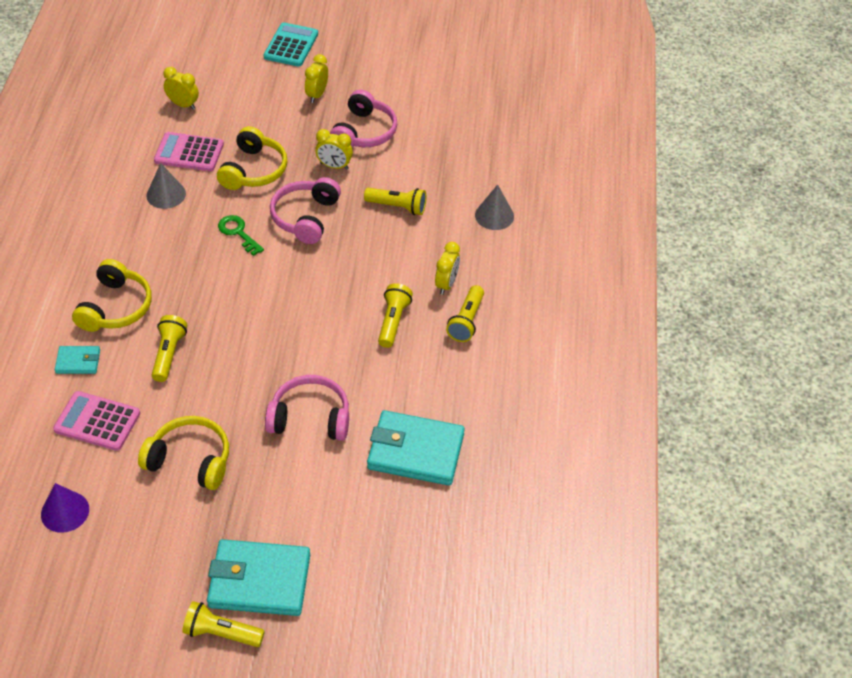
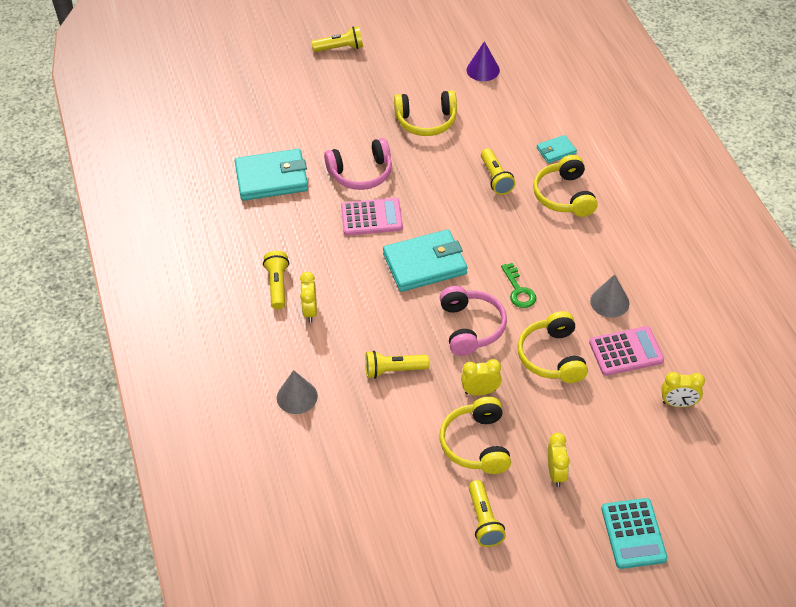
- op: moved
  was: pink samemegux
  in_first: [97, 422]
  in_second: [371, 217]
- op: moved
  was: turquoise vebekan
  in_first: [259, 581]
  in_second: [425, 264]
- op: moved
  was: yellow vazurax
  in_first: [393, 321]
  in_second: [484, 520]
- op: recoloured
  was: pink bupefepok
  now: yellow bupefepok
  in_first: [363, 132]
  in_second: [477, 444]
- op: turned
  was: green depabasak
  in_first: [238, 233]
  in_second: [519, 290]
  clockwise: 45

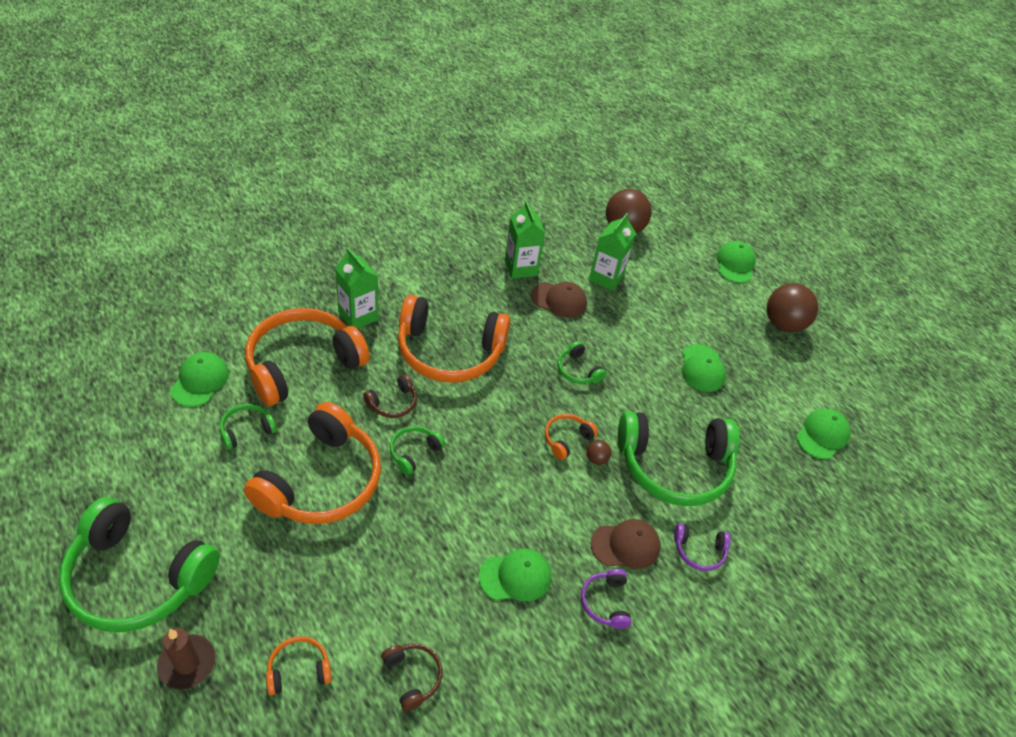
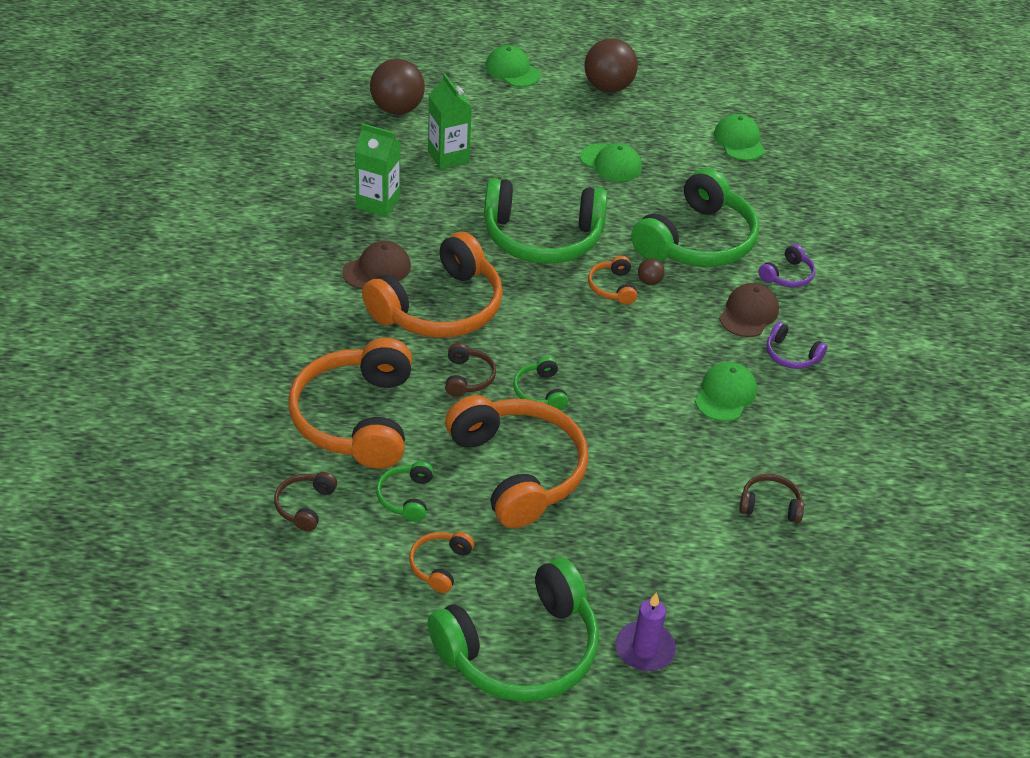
- op: removed
  was: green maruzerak
  in_first: [358, 316]
- op: moved
  was: orange bupefepok
  in_first: [298, 669]
  in_second: [440, 565]
- op: moved
  was: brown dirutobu
  in_first: [559, 300]
  in_second: [377, 269]
- op: replaced
  was: green dirutobu
  now: brown bupefepok
  in_first: [200, 381]
  in_second: [305, 506]
- op: recoloured
  was: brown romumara
  now: purple romumara
  in_first: [187, 663]
  in_second: [645, 649]
- op: resized
  was: green bupefepok
  in_first: [578, 370]
  in_second: [542, 237]
  ratio: 2.32

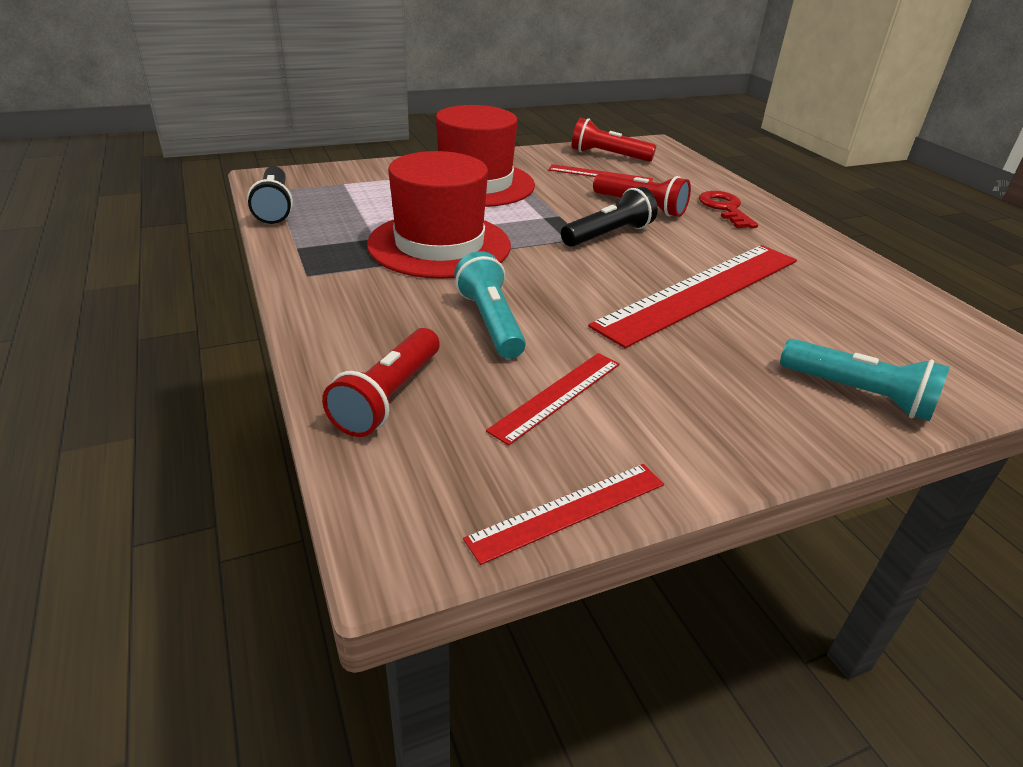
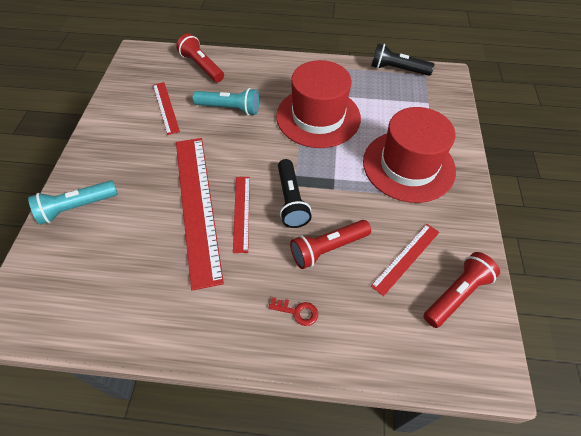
- op: moved
  was: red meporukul
  in_first: [568, 511]
  in_second: [241, 213]
- op: resized
  was: red depabasak
  in_first: [725, 209]
  in_second: [297, 312]
  ratio: 0.63

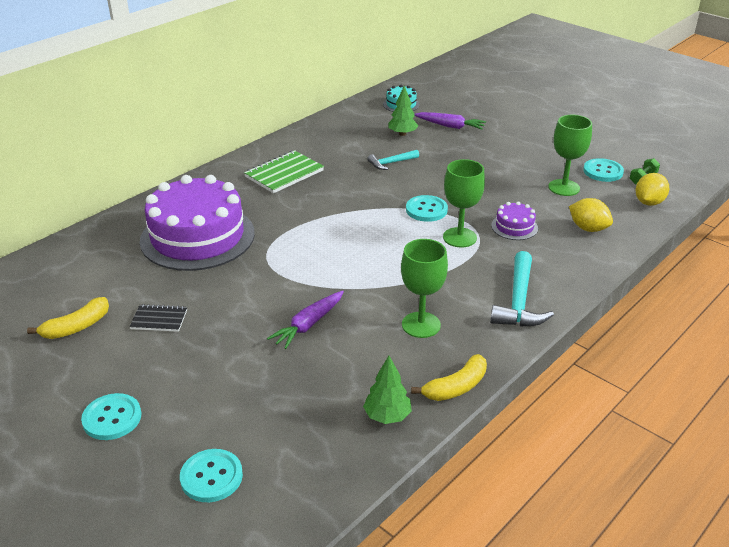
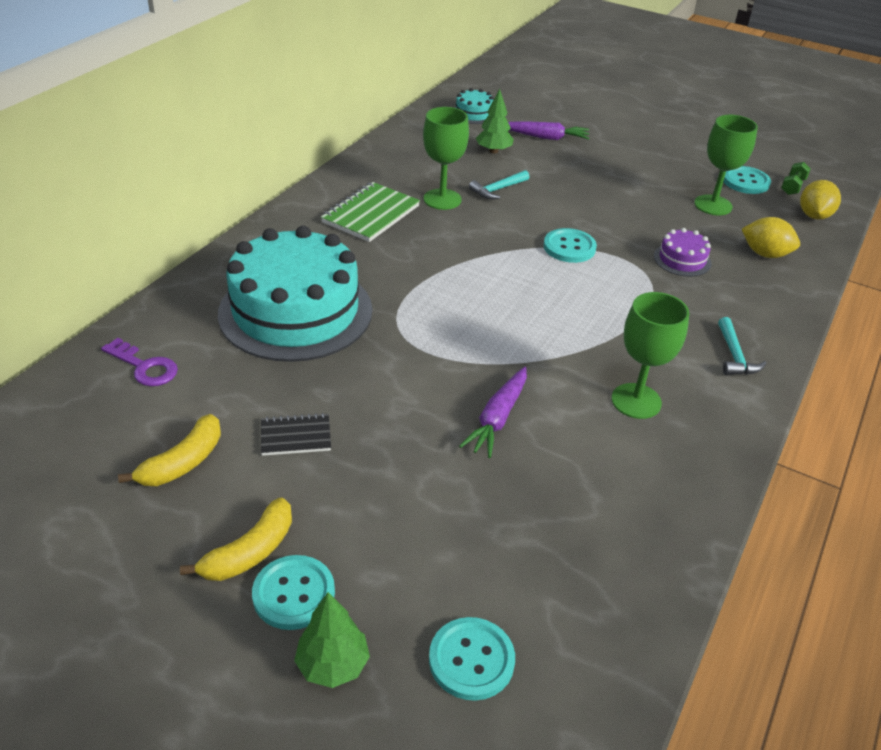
- op: added
  now: purple depabasak
  in_second: [144, 367]
- op: moved
  was: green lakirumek
  in_first: [387, 416]
  in_second: [333, 665]
- op: moved
  was: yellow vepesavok
  in_first: [456, 387]
  in_second: [250, 552]
- op: moved
  was: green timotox
  in_first: [459, 237]
  in_second: [442, 199]
- op: recoloured
  was: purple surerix
  now: turquoise surerix
  in_first: [197, 237]
  in_second: [295, 311]
- op: resized
  was: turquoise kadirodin
  in_first: [519, 301]
  in_second: [734, 355]
  ratio: 0.59

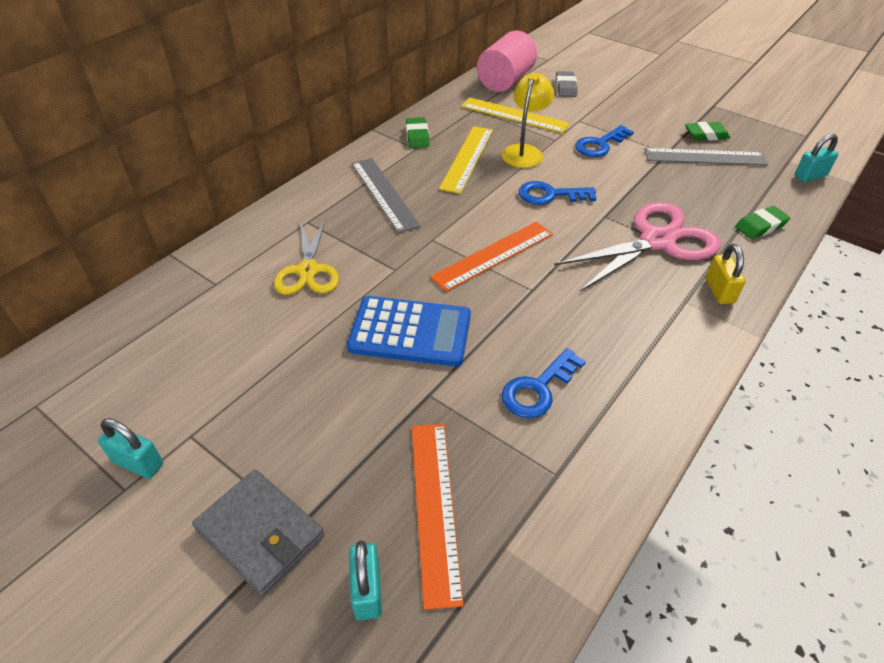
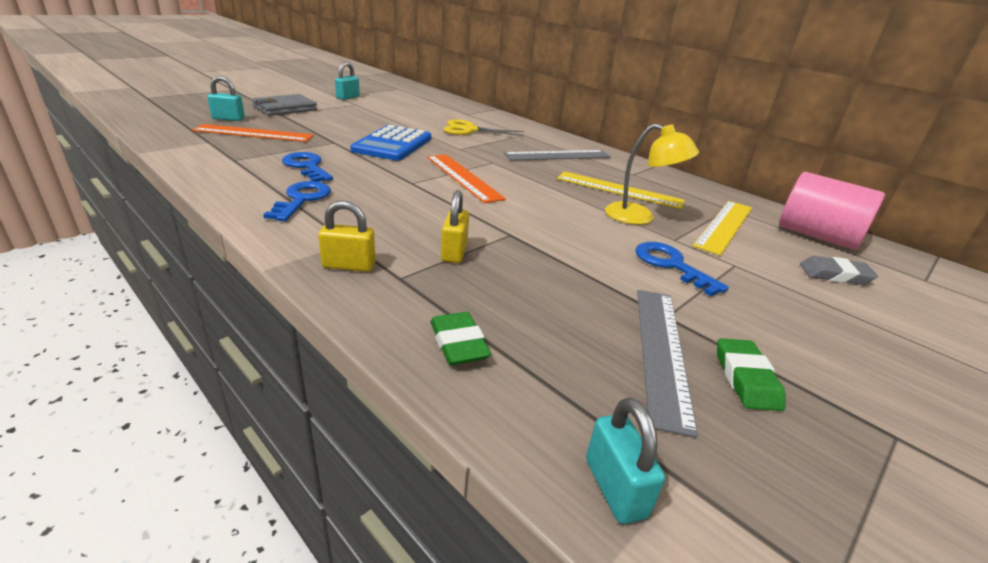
- op: removed
  was: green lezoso
  in_first: [417, 136]
- op: moved
  was: blue depabasak
  in_first: [549, 195]
  in_second: [302, 199]
- op: replaced
  was: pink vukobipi
  now: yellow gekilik
  in_first: [657, 241]
  in_second: [454, 252]

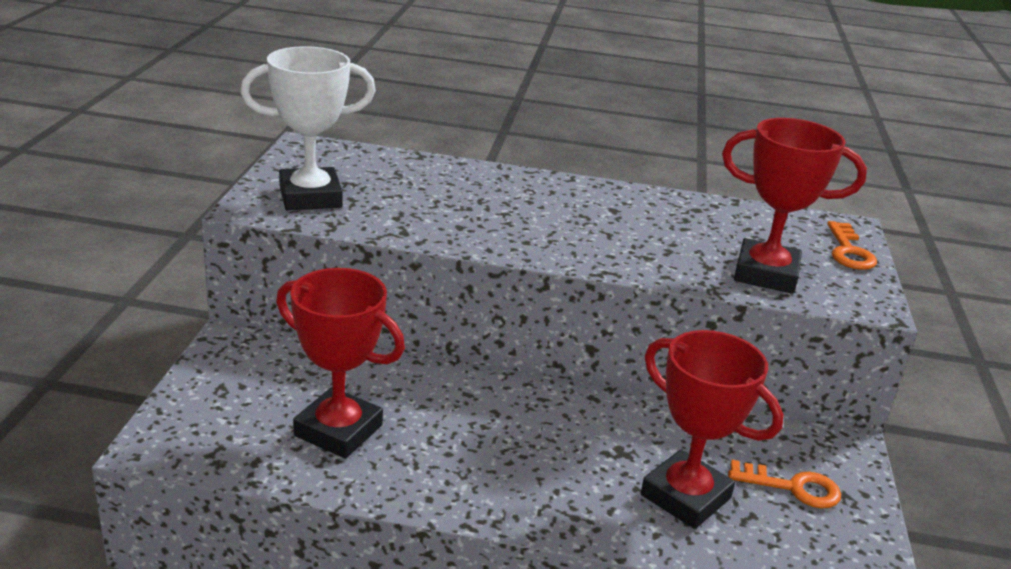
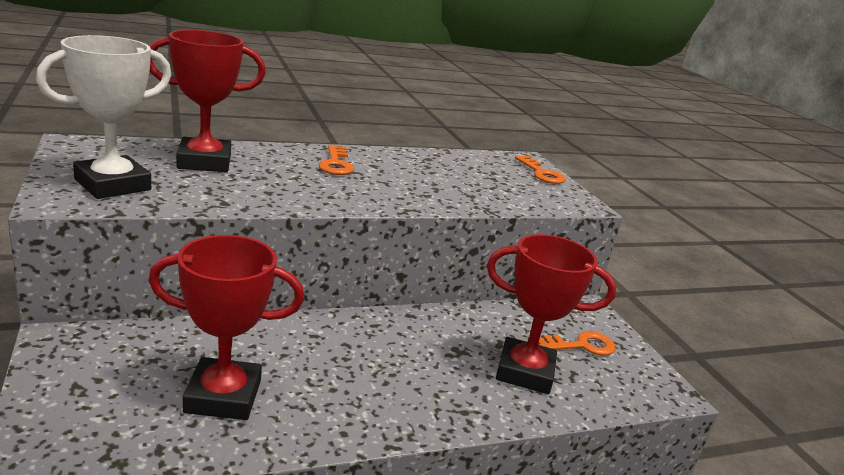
- op: added
  now: orange depabasak
  in_second: [336, 164]
- op: moved
  was: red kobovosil
  in_first: [765, 274]
  in_second: [204, 162]

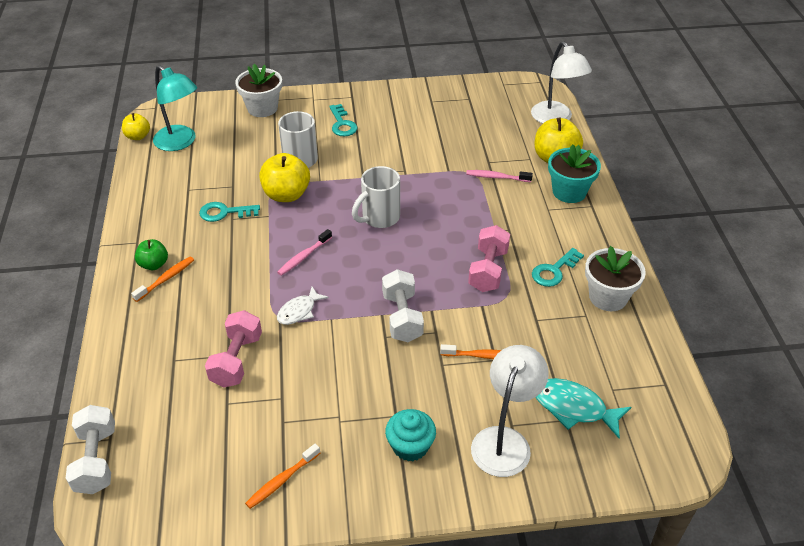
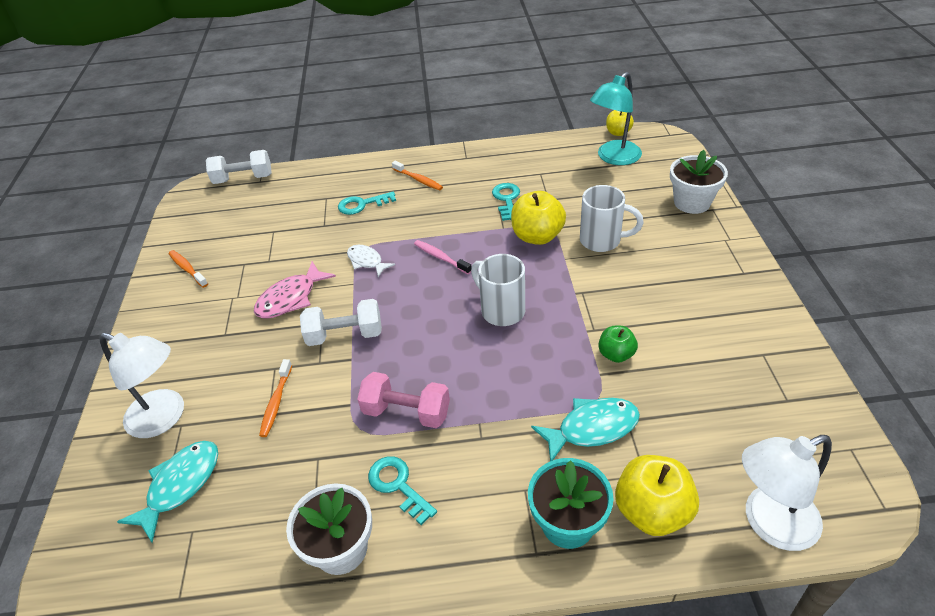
- op: removed
  was: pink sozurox
  in_first: [236, 360]
- op: removed
  was: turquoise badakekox
  in_first: [410, 446]
- op: added
  now: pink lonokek
  in_second: [291, 298]
- op: moved
  was: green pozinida
  in_first: [154, 264]
  in_second: [616, 354]
- op: moved
  was: turquoise depabasak
  in_first: [342, 124]
  in_second: [362, 204]
- op: replaced
  was: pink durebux
  now: turquoise lonokek
  in_first: [496, 177]
  in_second: [592, 428]

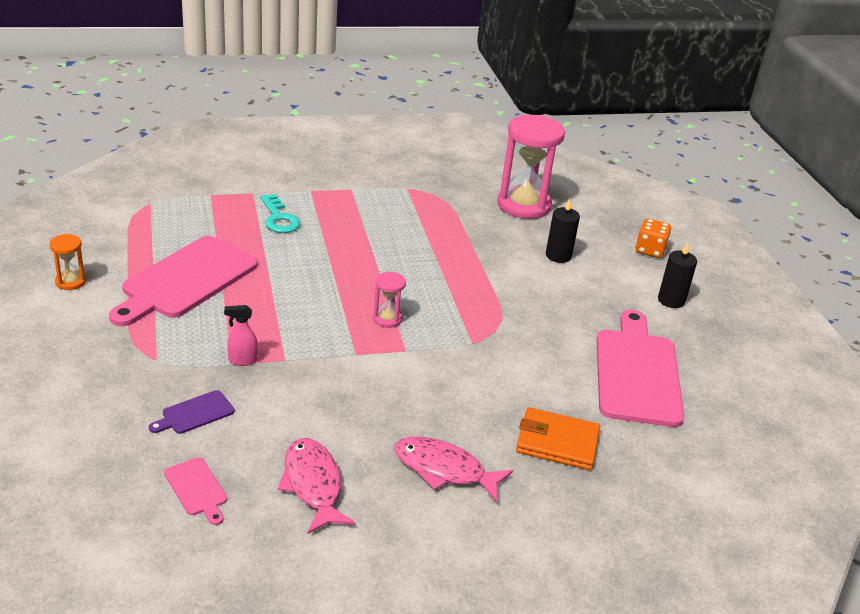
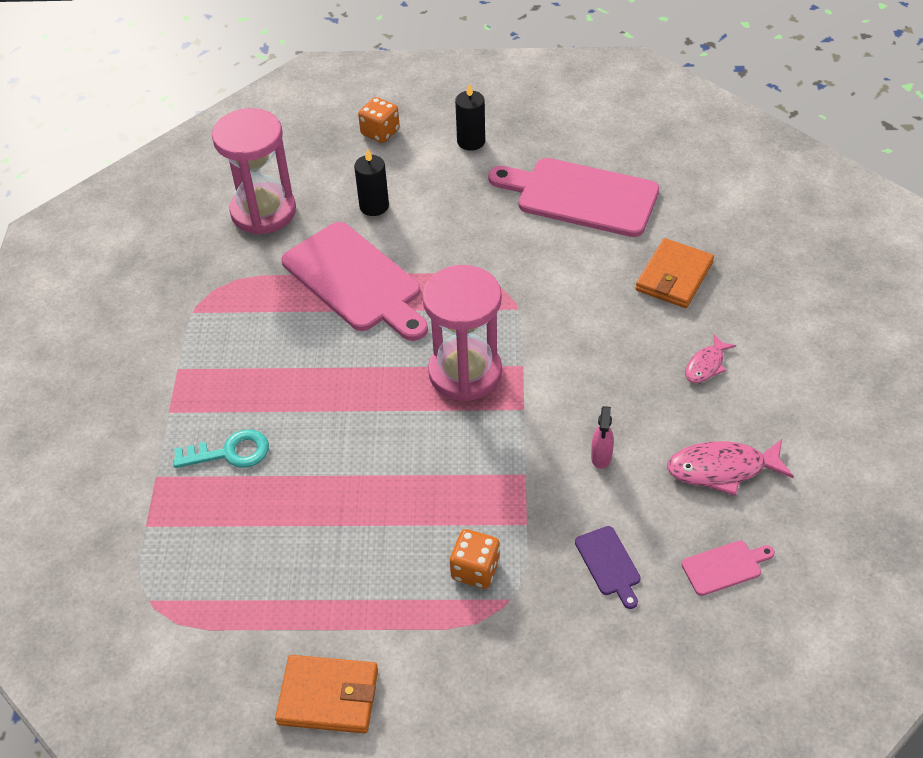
- op: added
  now: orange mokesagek
  in_second: [475, 570]
- op: moved
  was: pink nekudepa
  in_first: [186, 280]
  in_second: [356, 281]
- op: moved
  was: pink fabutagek
  in_first: [242, 360]
  in_second: [601, 457]
- op: replaced
  was: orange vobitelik
  now: orange vebekan
  in_first: [70, 281]
  in_second: [328, 697]
- op: resized
  was: pink vobitelik
  in_first: [387, 319]
  in_second: [465, 372]
  ratio: 2.19
- op: resized
  was: pink lonokek
  in_first: [444, 470]
  in_second: [706, 365]
  ratio: 0.6

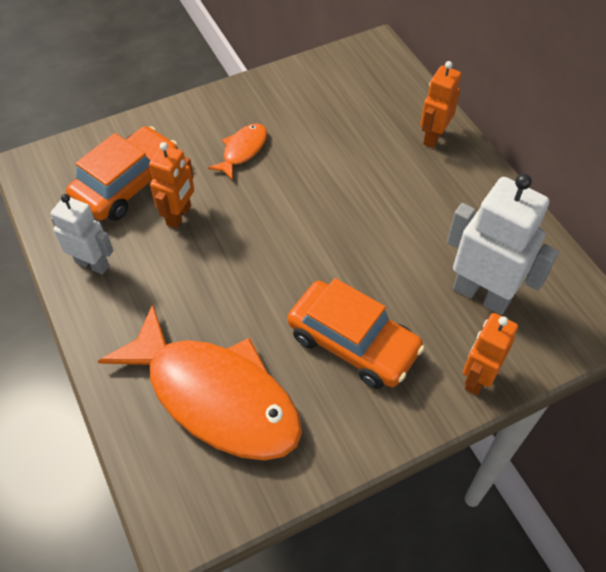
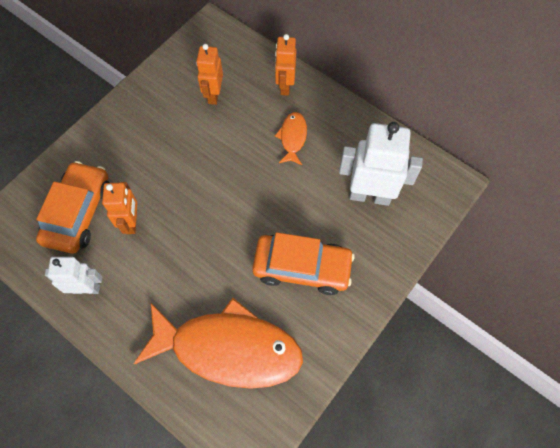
- op: moved
  was: orange lonokek
  in_first: [242, 150]
  in_second: [292, 137]
- op: moved
  was: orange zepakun
  in_first: [477, 378]
  in_second: [213, 95]

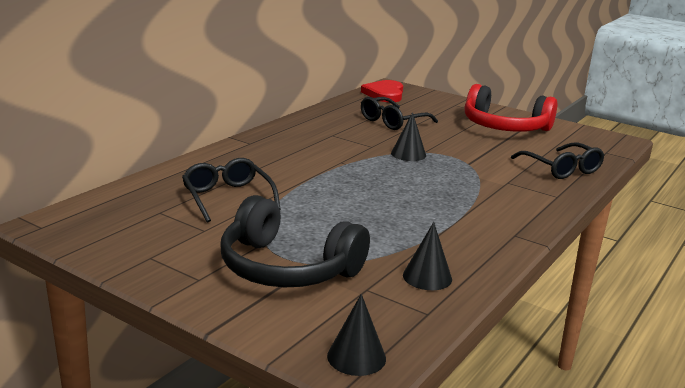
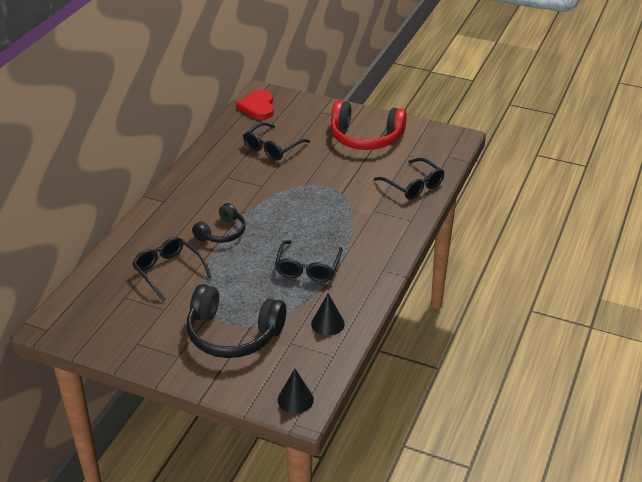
- op: removed
  was: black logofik
  in_first: [408, 154]
- op: added
  now: black bupefepok
  in_second: [222, 232]
- op: added
  now: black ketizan
  in_second: [308, 268]

